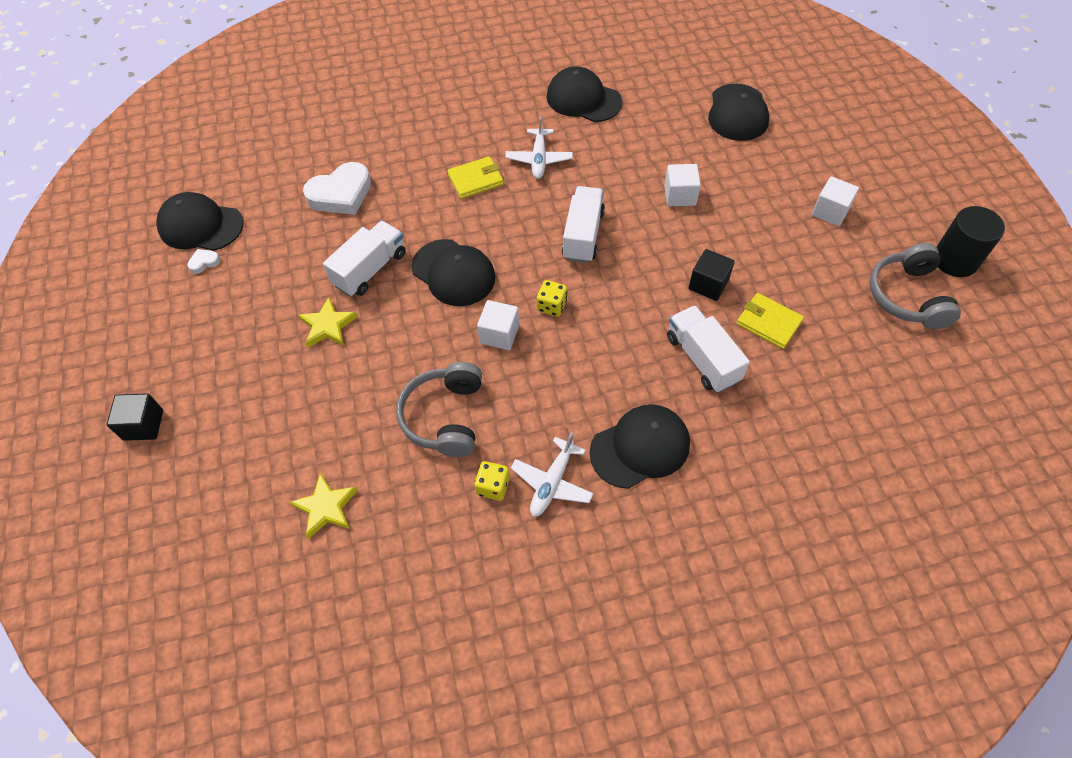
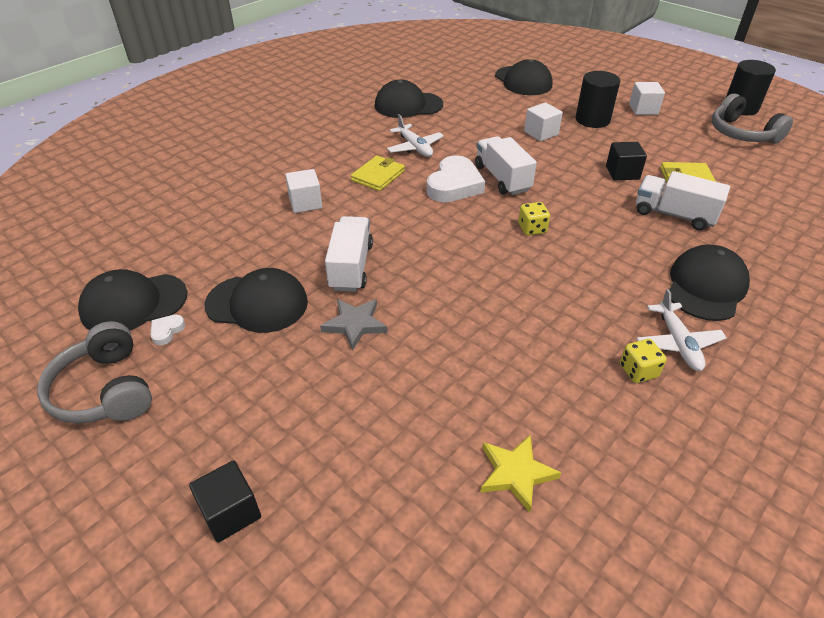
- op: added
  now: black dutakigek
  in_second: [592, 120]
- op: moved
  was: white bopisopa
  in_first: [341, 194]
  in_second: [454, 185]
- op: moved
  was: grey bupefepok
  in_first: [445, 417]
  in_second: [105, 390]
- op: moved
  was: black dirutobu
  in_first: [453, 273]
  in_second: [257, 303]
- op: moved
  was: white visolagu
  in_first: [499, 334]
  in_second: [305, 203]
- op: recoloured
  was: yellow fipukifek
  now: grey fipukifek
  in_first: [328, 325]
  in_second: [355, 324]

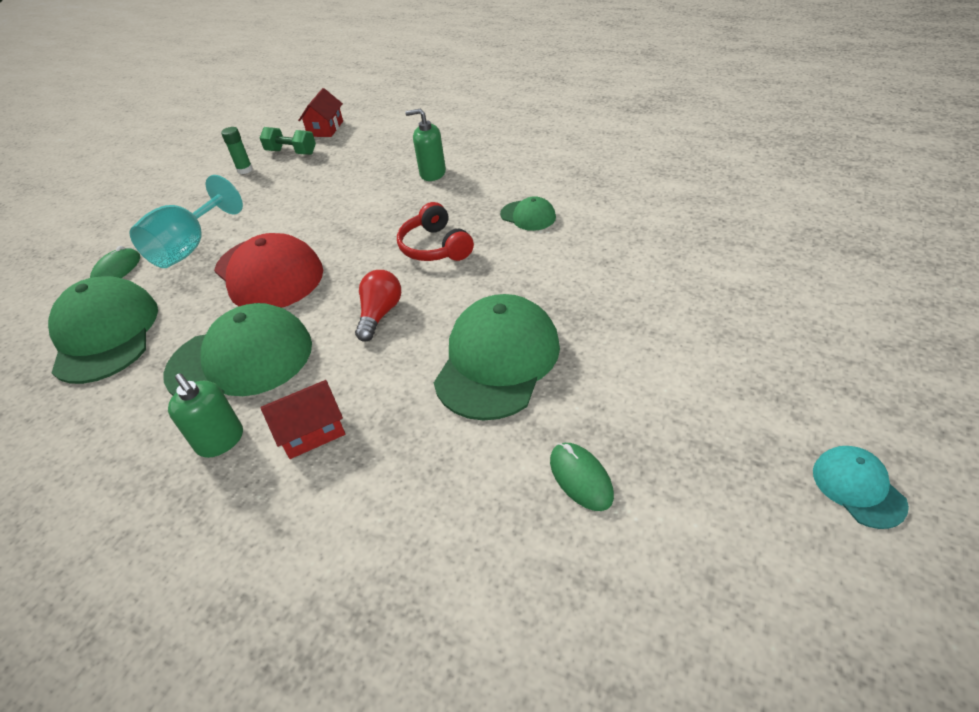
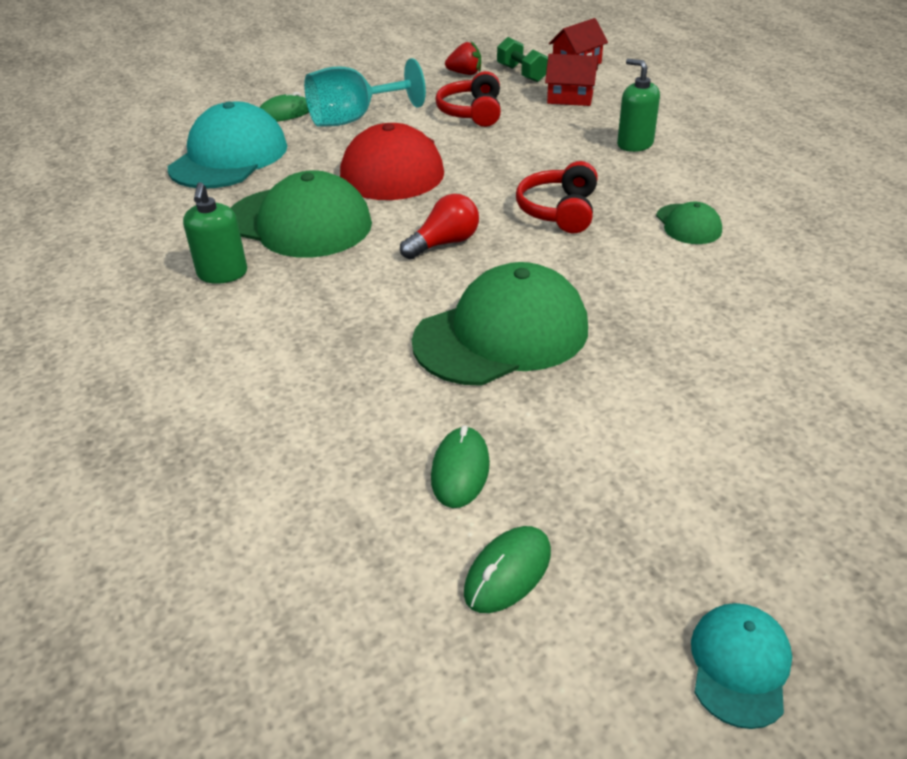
- op: added
  now: red bupefepok
  in_second: [472, 112]
- op: added
  now: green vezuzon
  in_second: [508, 572]
- op: moved
  was: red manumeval
  in_first: [311, 431]
  in_second: [570, 98]
- op: replaced
  was: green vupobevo
  now: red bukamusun
  in_first: [245, 170]
  in_second: [465, 73]
- op: recoloured
  was: green dirutobu
  now: turquoise dirutobu
  in_first: [105, 334]
  in_second: [229, 157]

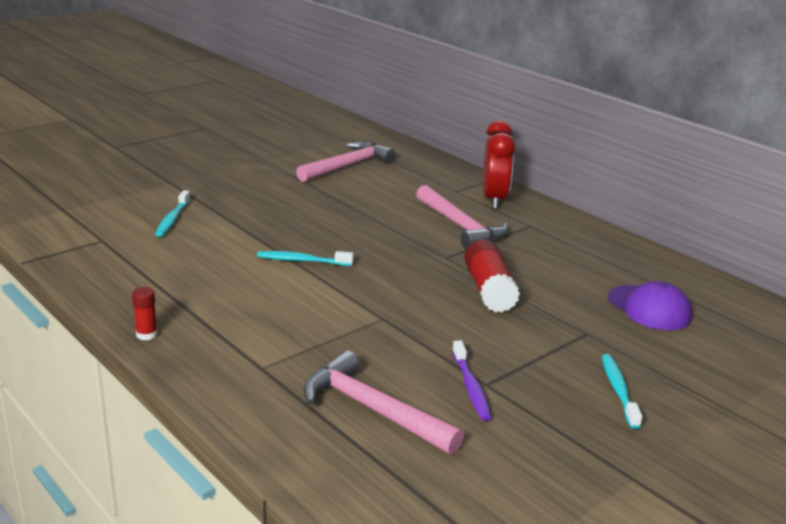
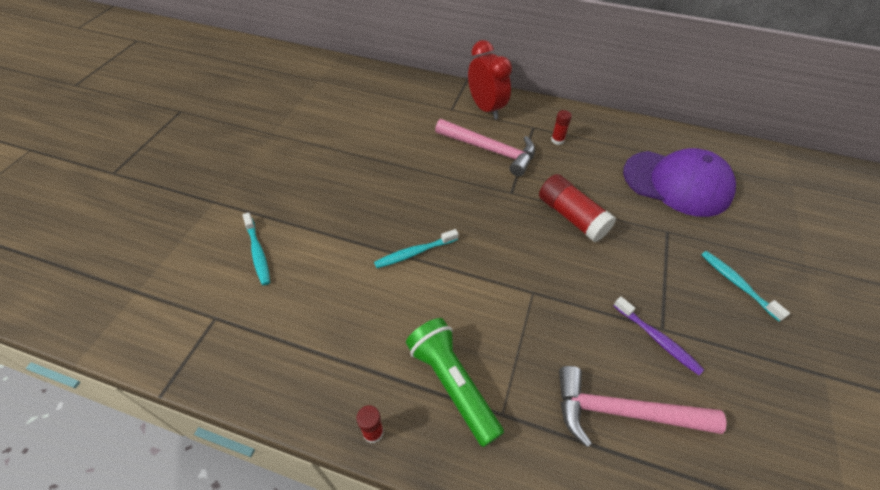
- op: removed
  was: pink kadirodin
  in_first: [347, 166]
- op: added
  now: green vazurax
  in_second: [452, 384]
- op: added
  now: red vupobevo
  in_second: [557, 140]
- op: resized
  was: purple dirutobu
  in_first: [649, 308]
  in_second: [677, 183]
  ratio: 1.57

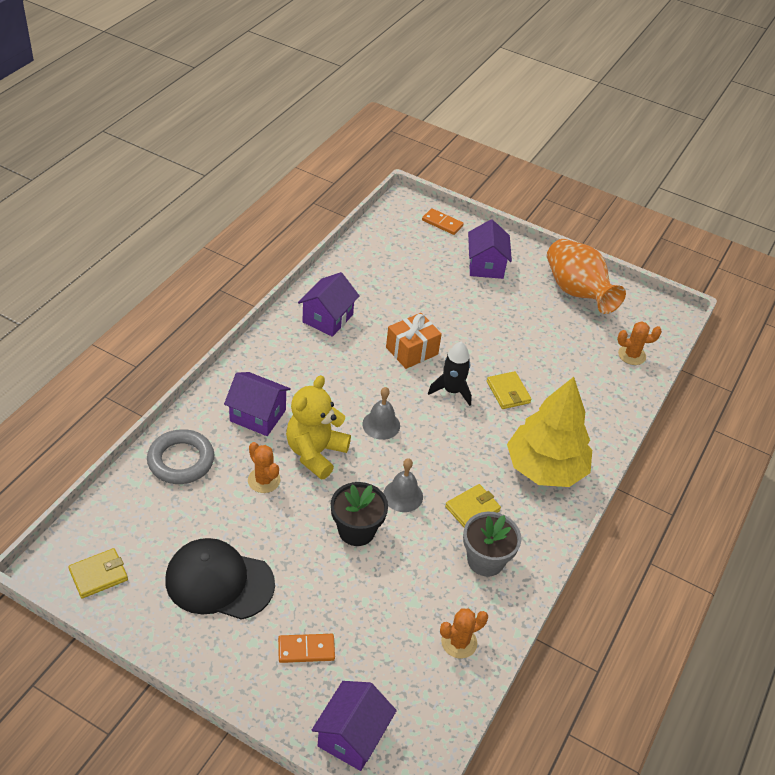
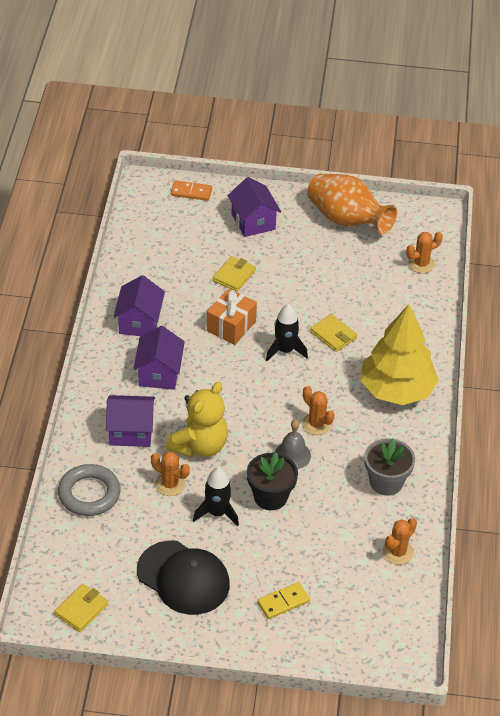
- op: removed
  was: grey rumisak
  in_first: [381, 425]
- op: added
  now: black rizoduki
  in_second: [217, 513]
- op: added
  now: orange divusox
  in_second: [316, 424]
- op: moved
  was: purple manumeval
  in_first: [352, 736]
  in_second: [159, 373]
- op: moved
  was: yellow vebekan
  in_first: [472, 509]
  in_second: [234, 276]
- op: recoloured
  was: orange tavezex
  now: yellow tavezex
  in_first: [306, 650]
  in_second: [283, 602]
- op: turned
  was: black dirutobu
  in_first: [219, 582]
  in_second: [183, 578]
  clockwise: -135
- op: turned
  was: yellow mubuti
  in_first: [315, 453]
  in_second: [199, 446]
  clockwise: -150

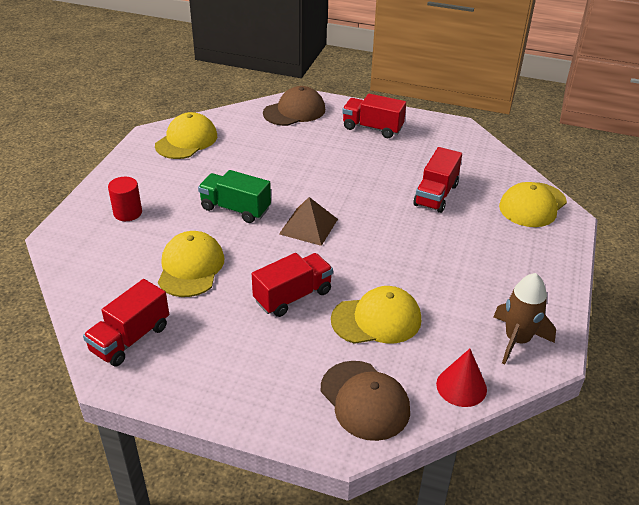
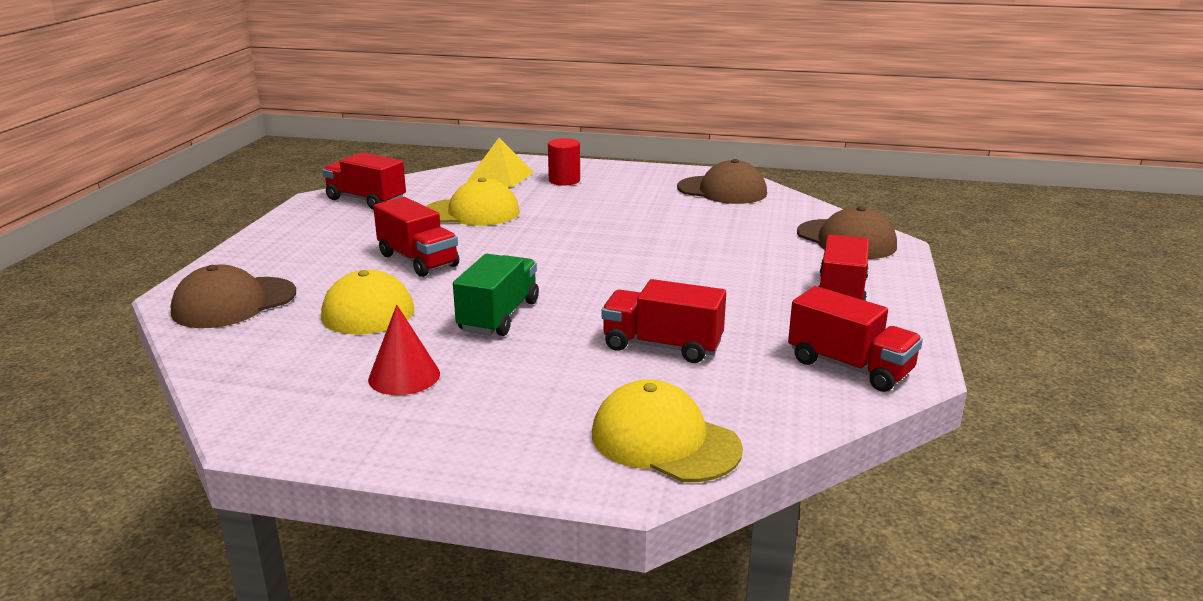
- op: removed
  was: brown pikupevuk
  in_first: [308, 226]
- op: removed
  was: brown rizoduki
  in_first: [517, 340]
- op: added
  now: yellow pikupevuk
  in_second: [500, 176]
- op: added
  now: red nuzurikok
  in_second: [849, 367]
- op: moved
  was: green nuzurikok
  in_first: [235, 209]
  in_second: [499, 316]
- op: moved
  was: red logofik
  in_first: [461, 386]
  in_second: [404, 376]
- op: recoloured
  was: yellow dirutobu
  now: brown dirutobu
  in_first: [186, 141]
  in_second: [722, 190]

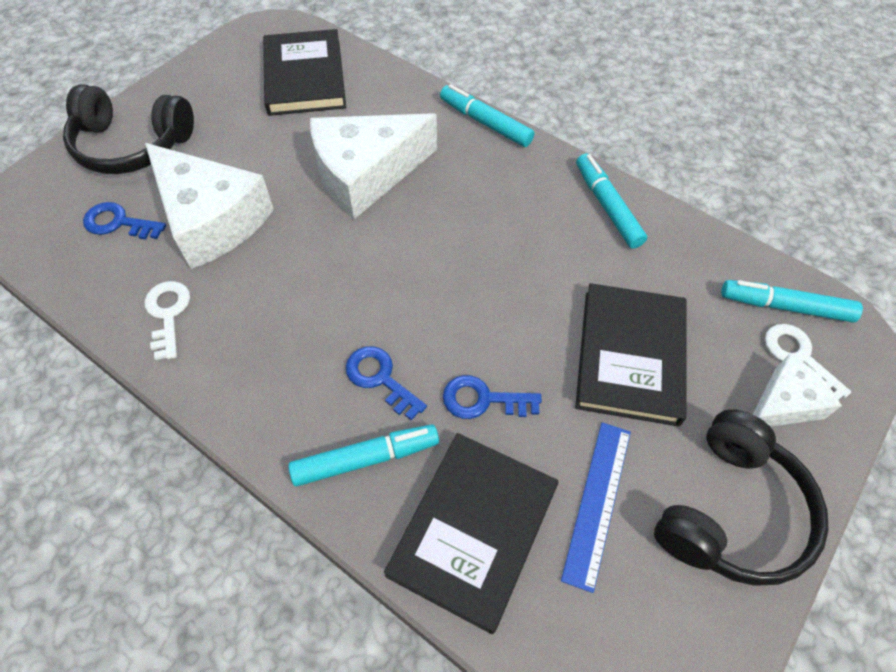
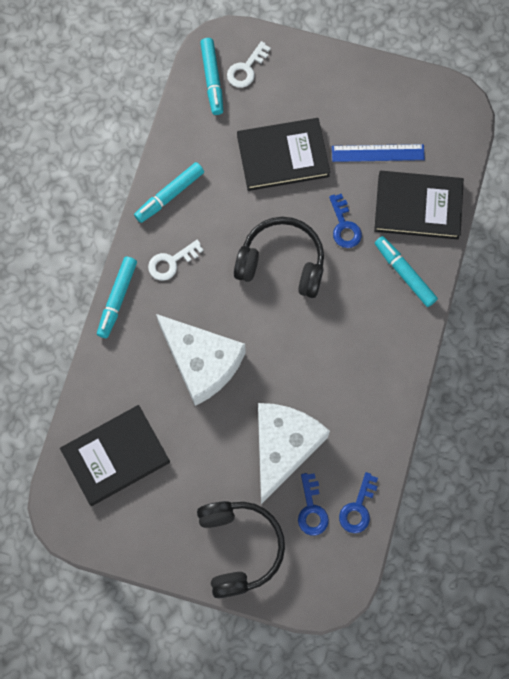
- op: removed
  was: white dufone
  in_first: [783, 403]
- op: moved
  was: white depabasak
  in_first: [168, 314]
  in_second: [171, 262]
- op: moved
  was: blue depabasak
  in_first: [380, 378]
  in_second: [358, 508]
- op: moved
  was: black bupefepok
  in_first: [731, 511]
  in_second: [282, 263]

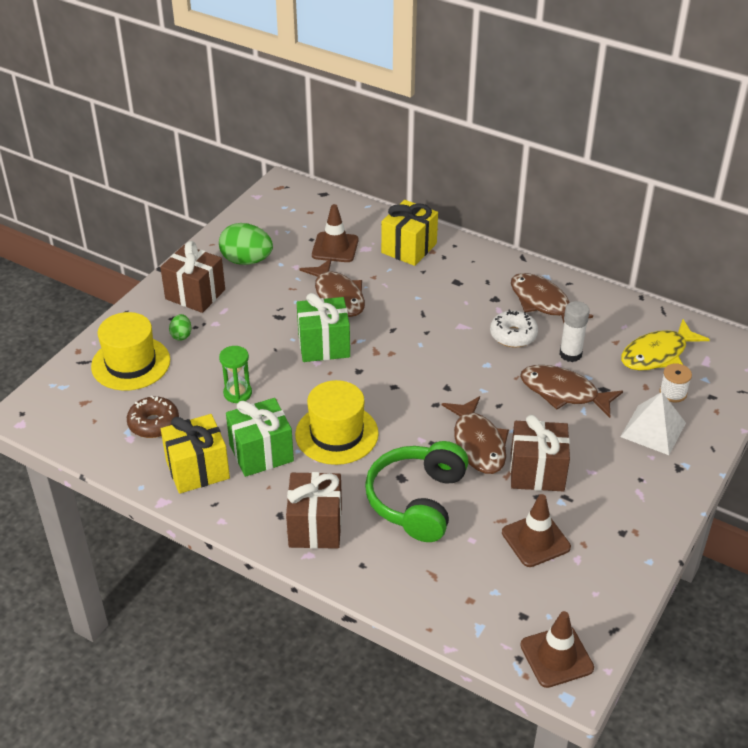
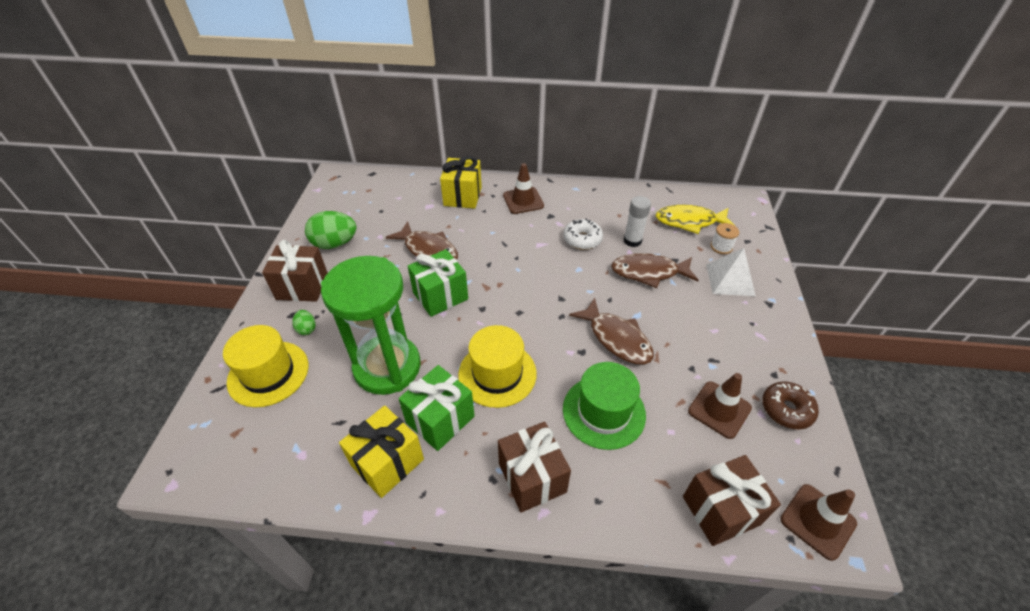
- op: removed
  was: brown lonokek
  in_first: [543, 303]
- op: moved
  was: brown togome
  in_first: [154, 423]
  in_second: [786, 409]
- op: moved
  was: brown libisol
  in_first: [335, 247]
  in_second: [523, 200]
- op: moved
  was: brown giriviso
  in_first: [537, 472]
  in_second: [721, 510]
- op: replaced
  was: green bupefepok
  now: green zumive
  in_first: [418, 501]
  in_second: [603, 412]
- op: turned
  was: yellow lonokek
  in_first: [657, 354]
  in_second: [689, 221]
  clockwise: 60
- op: resized
  was: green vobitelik
  in_first: [237, 393]
  in_second: [387, 367]
  ratio: 2.43

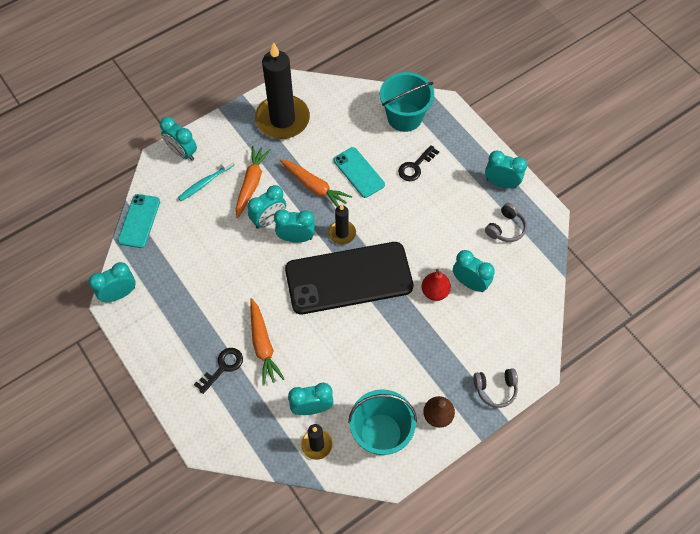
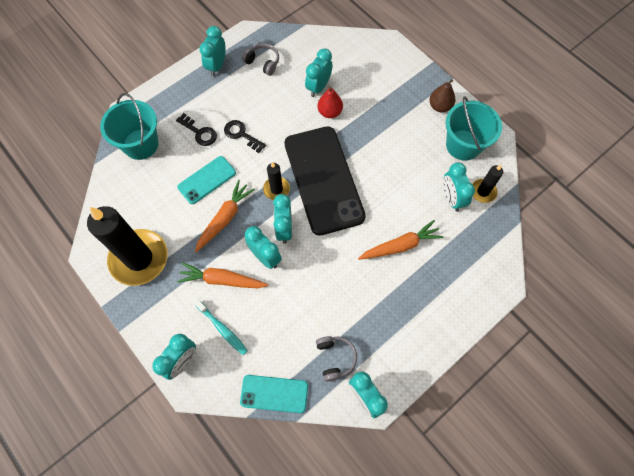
- op: moved
  was: black depabasak
  in_first: [223, 367]
  in_second: [241, 134]
- op: moved
  was: grey bupefepok
  in_first: [495, 389]
  in_second: [335, 358]

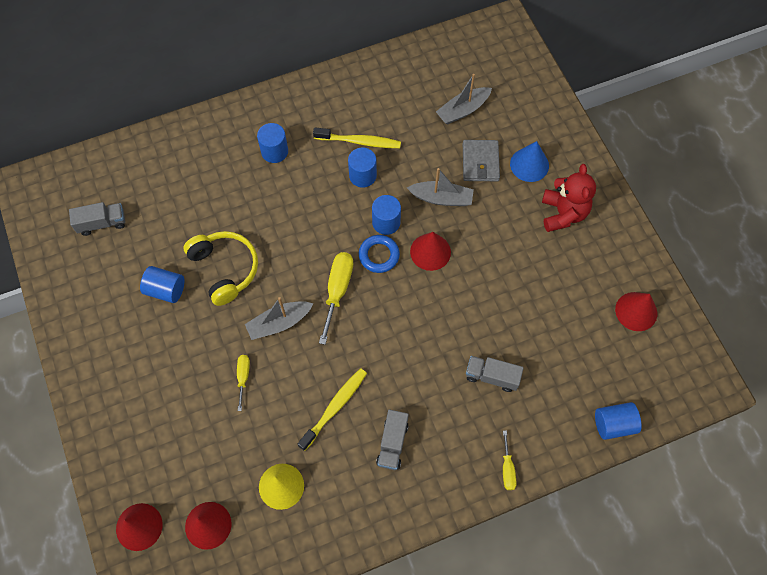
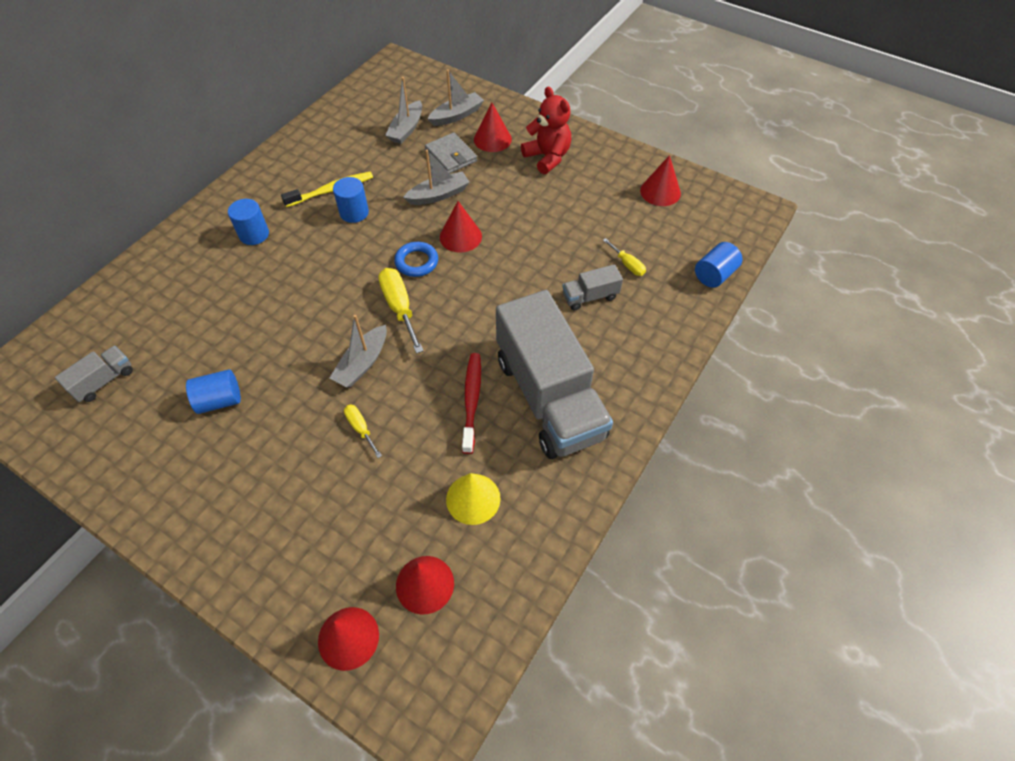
- op: removed
  was: yellow bupefepok
  in_first: [225, 269]
- op: removed
  was: blue dutakigek
  in_first: [386, 222]
- op: added
  now: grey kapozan
  in_second: [457, 115]
- op: moved
  was: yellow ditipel
  in_first: [507, 469]
  in_second: [627, 264]
- op: recoloured
  was: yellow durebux
  now: red durebux
  in_first: [335, 407]
  in_second: [472, 400]
- op: recoloured
  was: blue logofik
  now: red logofik
  in_first: [529, 164]
  in_second: [492, 139]
- op: resized
  was: grey nuzurikok
  in_first: [392, 443]
  in_second: [549, 397]
  ratio: 2.43

